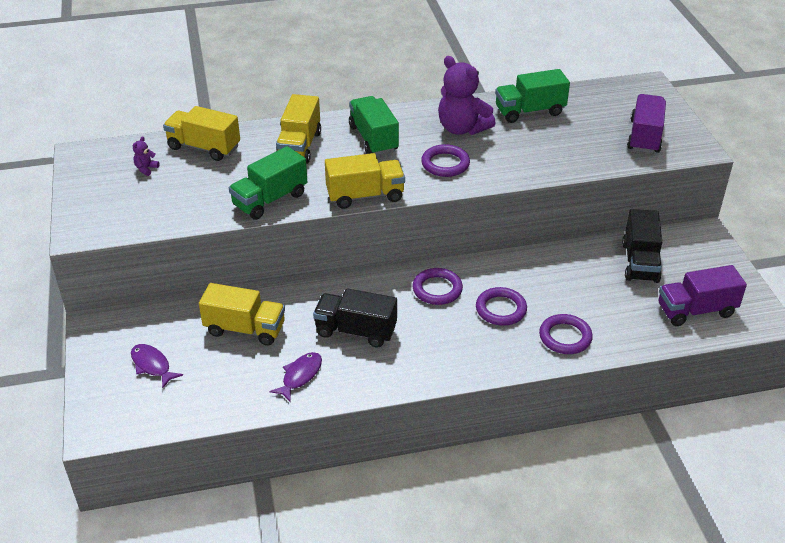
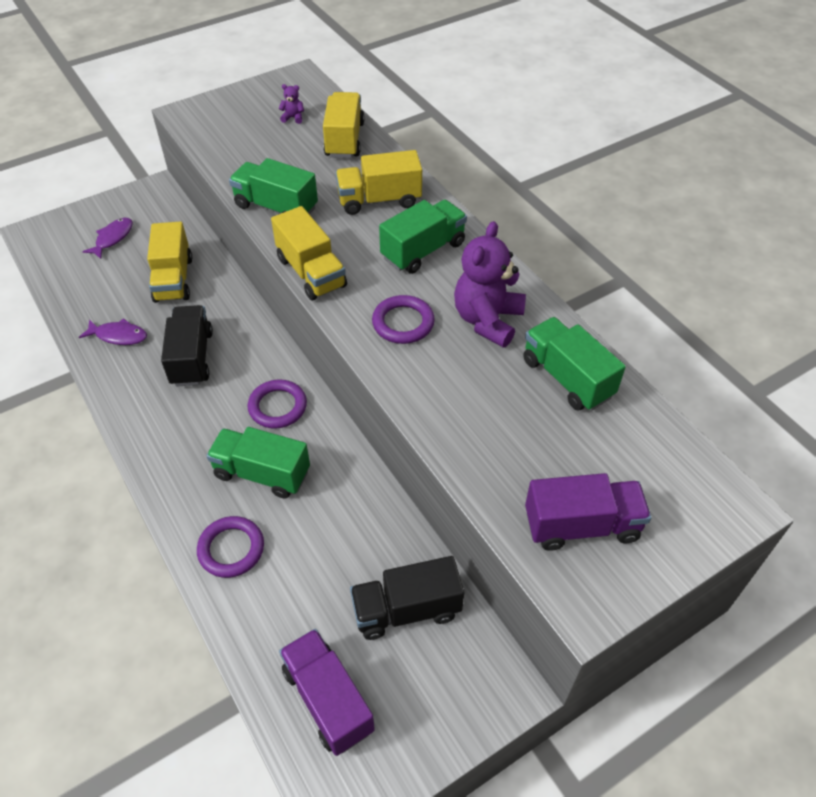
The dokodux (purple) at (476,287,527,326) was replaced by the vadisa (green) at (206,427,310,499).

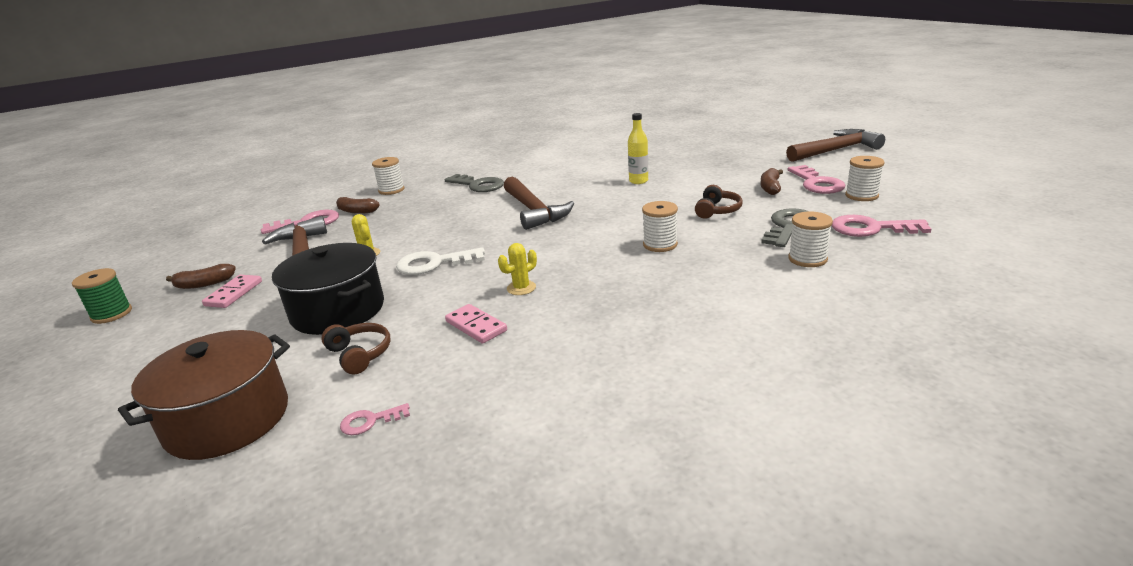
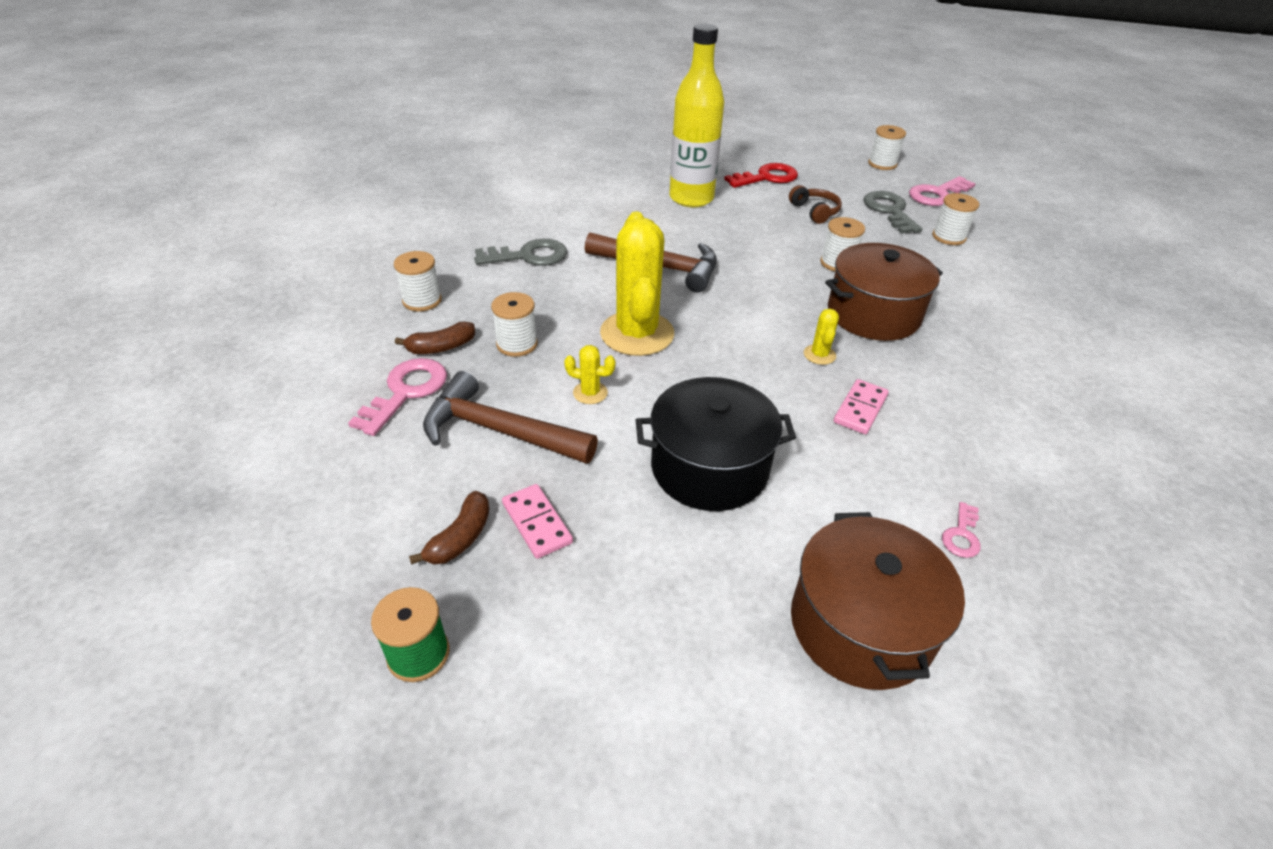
The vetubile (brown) at (321,323,390,375) disappeared.
The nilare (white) at (396,247,485,275) disappeared.
The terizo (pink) at (445,304,507,344) turned 60 degrees counterclockwise.
The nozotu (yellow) at (628,113,648,184) changed to 2.04 times the size.
The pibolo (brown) at (760,168,783,195) disappeared.
The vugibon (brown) at (786,129,885,162) disappeared.
The nilare (pink) at (788,165,845,194) disappeared.
The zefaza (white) at (491,292,538,357) appeared.
The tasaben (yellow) at (600,212,674,356) appeared.
The nilare (red) at (724,163,798,188) appeared.
The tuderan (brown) at (825,243,943,341) appeared.

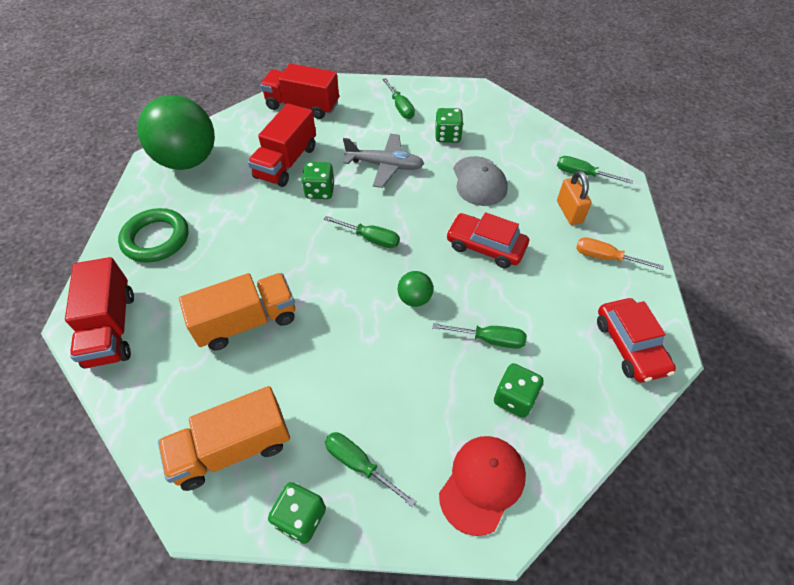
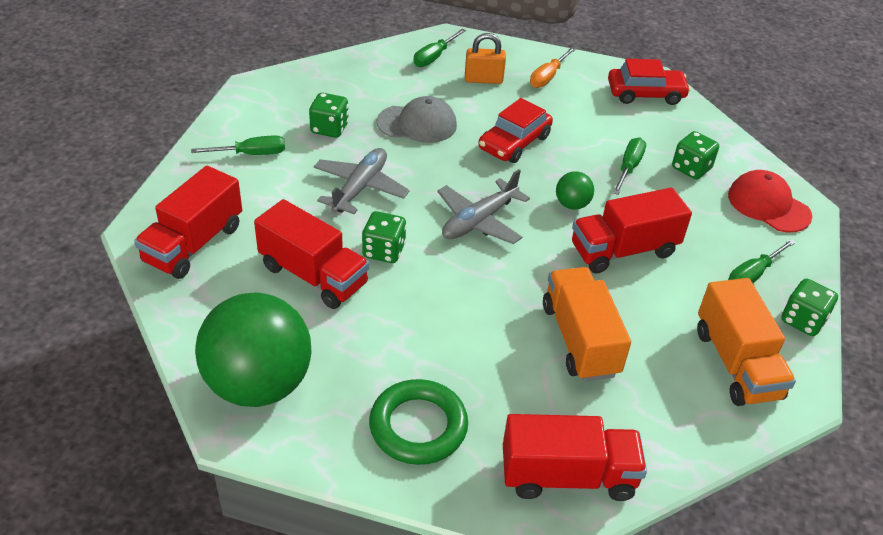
The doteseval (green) at (324,216,400,248) was replaced by the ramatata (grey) at (437,169,530,244).
The vadisa (red) at (572,188,692,274) appeared.

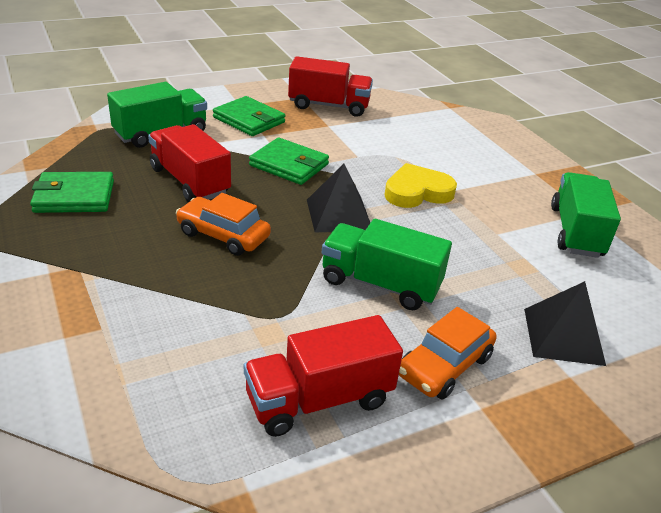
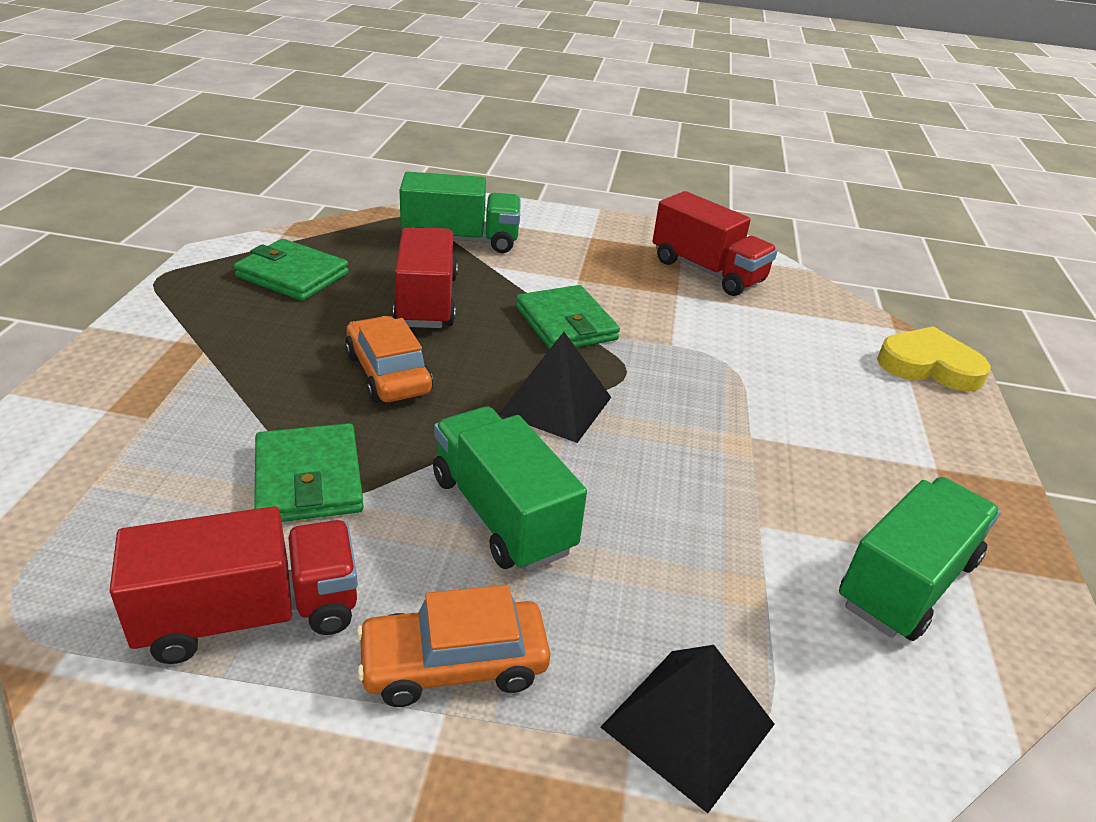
The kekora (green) moved from (213,96,285,136) to (254,423,364,522).
The vadisa (red) at (244,315,403,437) turned 150 degrees clockwise.
The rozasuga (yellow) moved from (384,163,457,208) to (877,326,991,391).

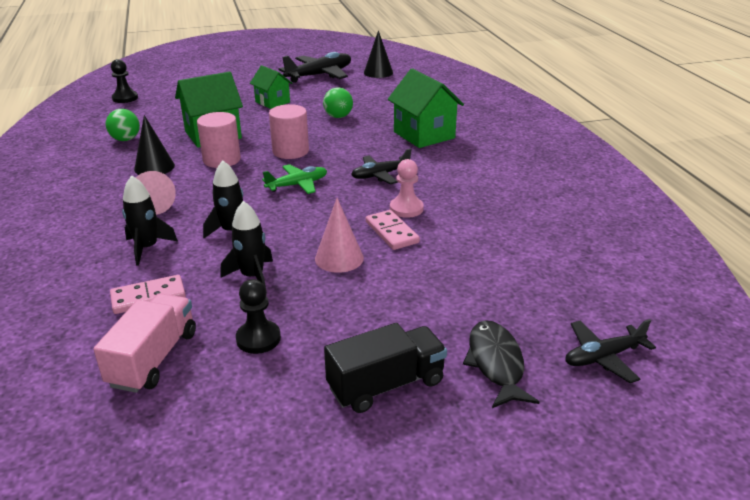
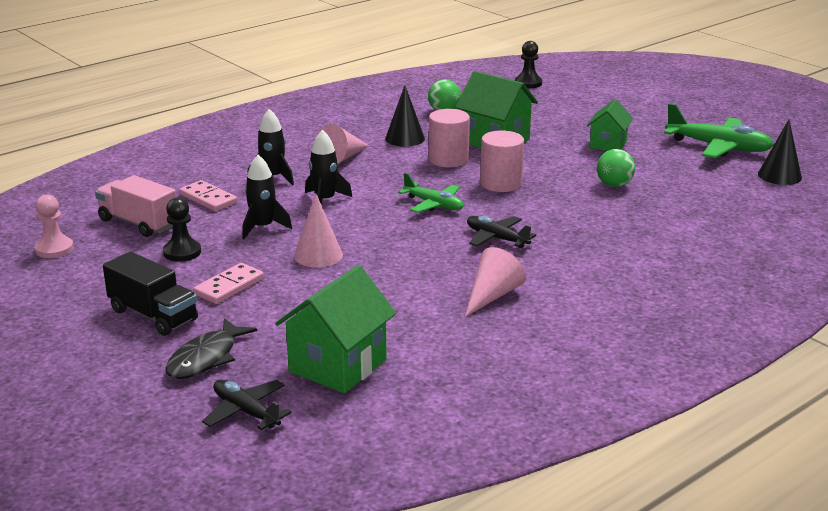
The vadisa (pink) at (93,293,196,393) turned 135 degrees counterclockwise.
The ramatata (black) at (279,52,351,83) became the ramatata (green) at (664,103,774,158).
The terizo (pink) moved from (366,210,420,250) to (193,263,264,304).
The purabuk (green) moved from (388,68,464,148) to (275,265,396,393).
The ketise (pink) moved from (390,159,424,218) to (34,194,74,258).
The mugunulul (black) at (463,320,539,408) turned 150 degrees clockwise.
The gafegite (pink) at (465,247,526,317) appeared.

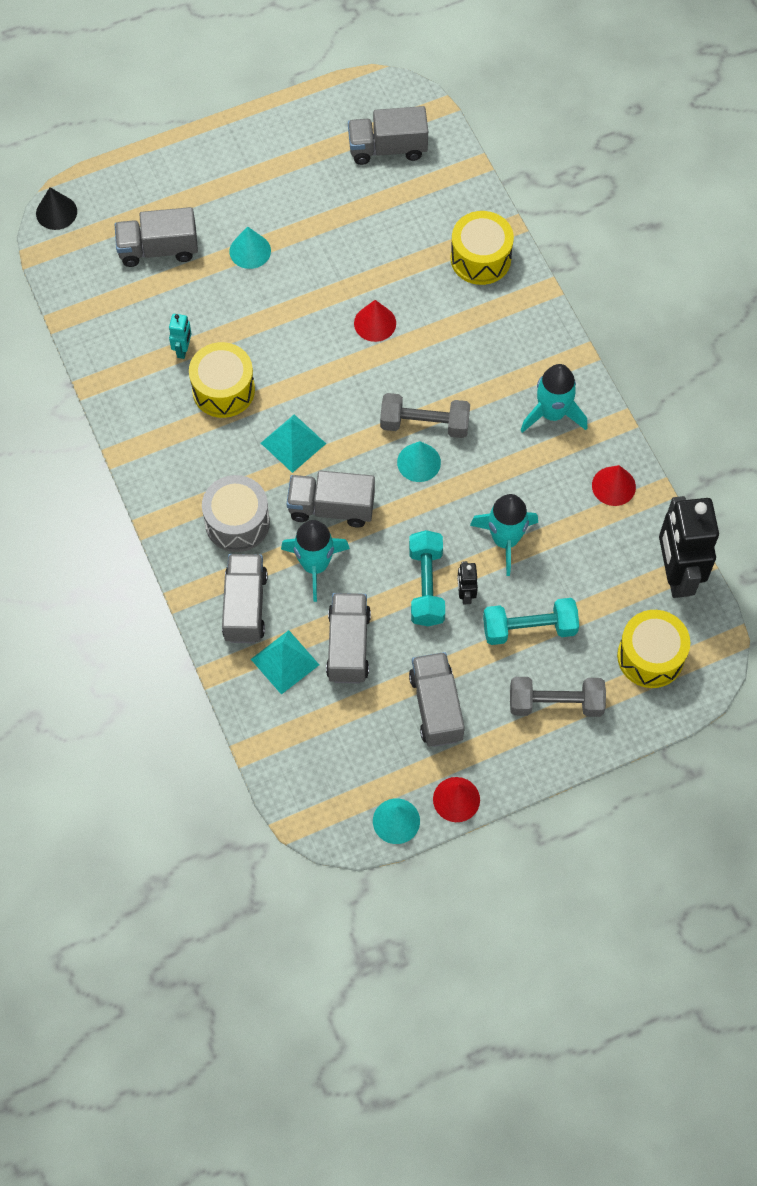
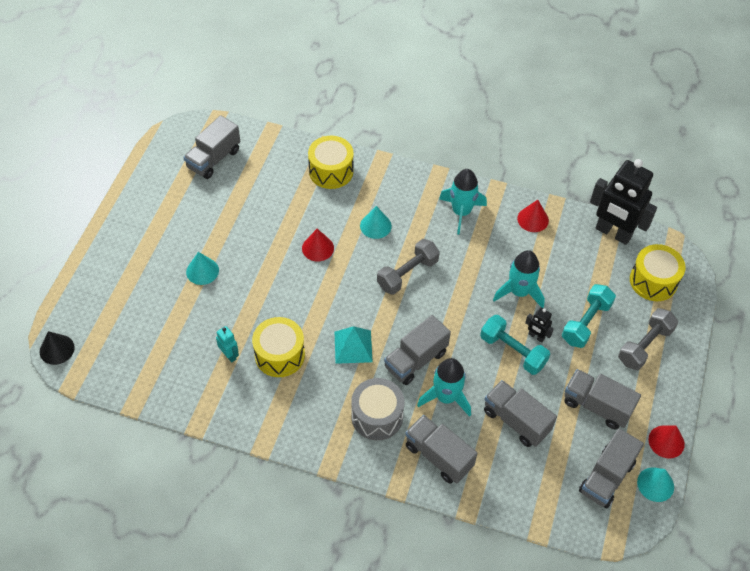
The vadisa (grey) moved from (115,207,198,267) to (579,428,644,508).
The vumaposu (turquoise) at (251,630,319,695) disappeared.
The gafegite (turquoise) moved from (397,441,441,482) to (360,206,392,239).

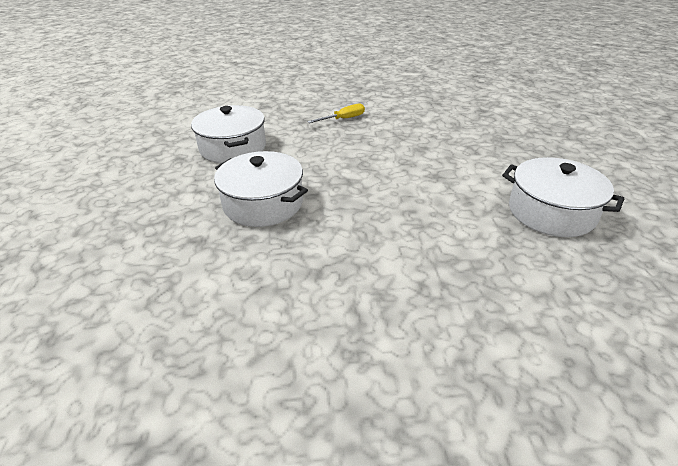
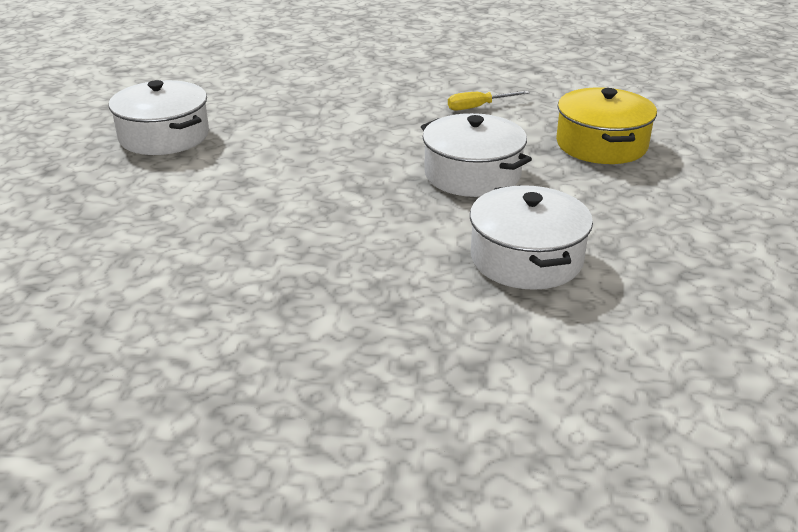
The doteseval (yellow) moved from (308,103,365,123) to (448,91,530,110).
The tuderan (yellow) at (556,87,657,164) appeared.

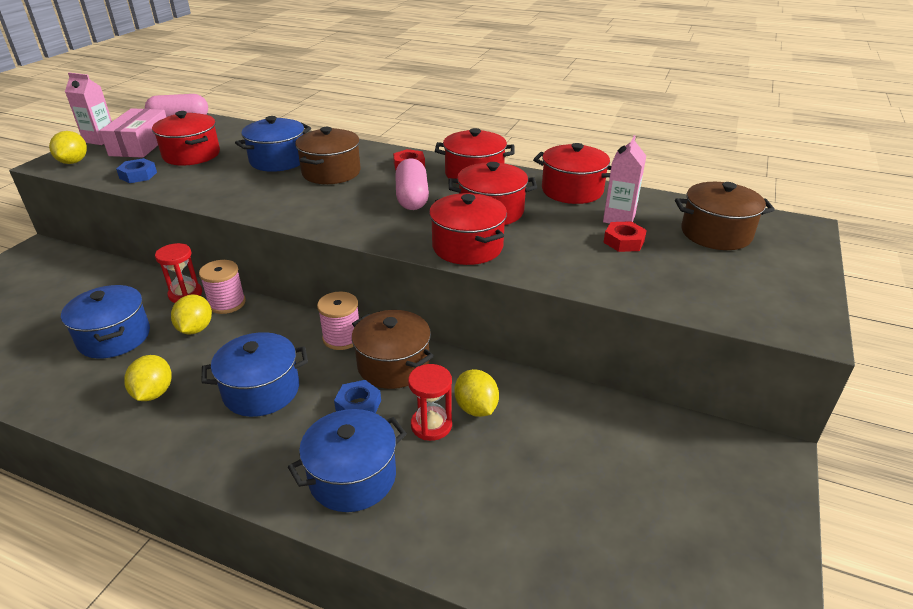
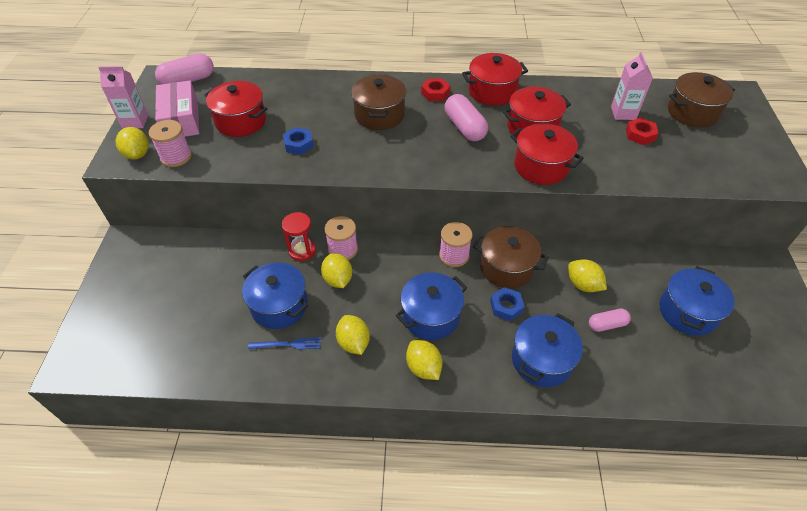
The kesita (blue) moved from (116,158,157,183) to (283,127,313,155).
The tuderan (blue) moved from (235,116,311,172) to (659,266,735,336).
The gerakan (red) at (408,364,452,441) disappeared.
The tuderan (red) at (533,143,611,204) disappeared.
The zefaza (pink) at (149,120,192,167) appeared.
The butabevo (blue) at (248,337,321,350) appeared.
The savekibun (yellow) at (406,340,443,380) appeared.
The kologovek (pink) at (589,309,631,332) appeared.

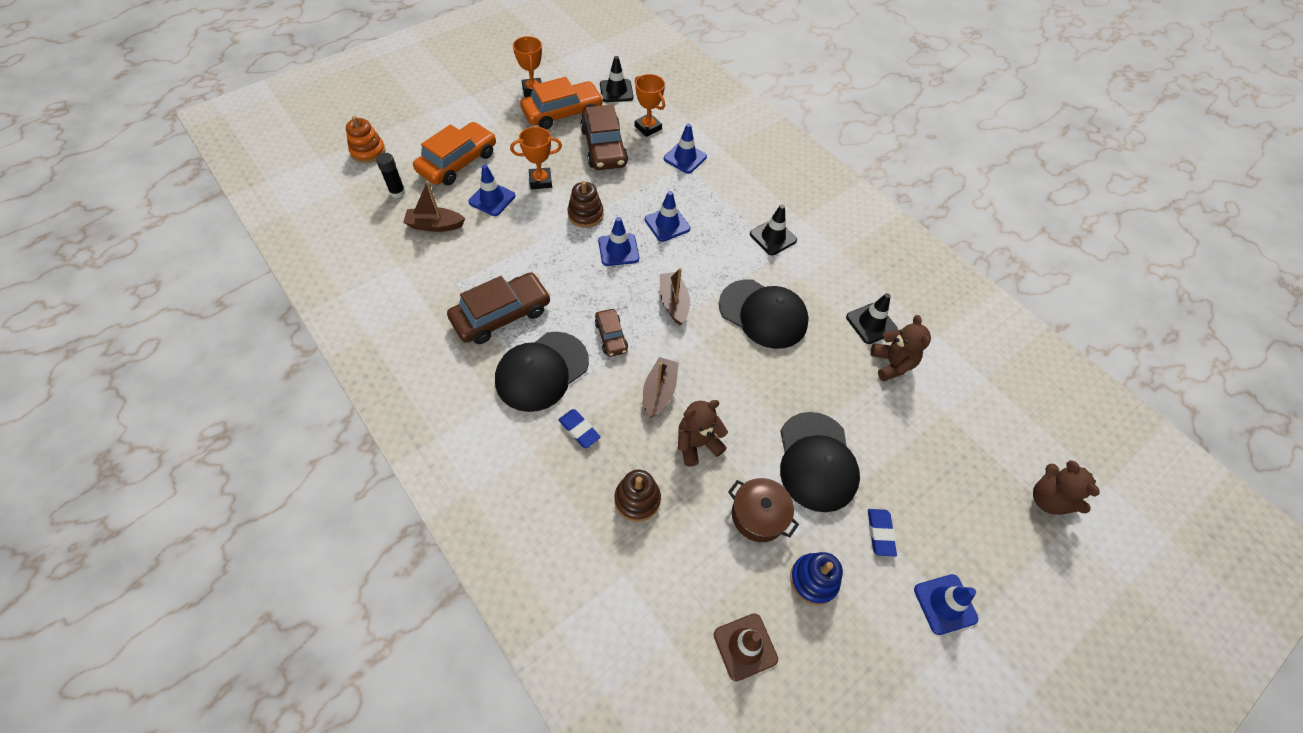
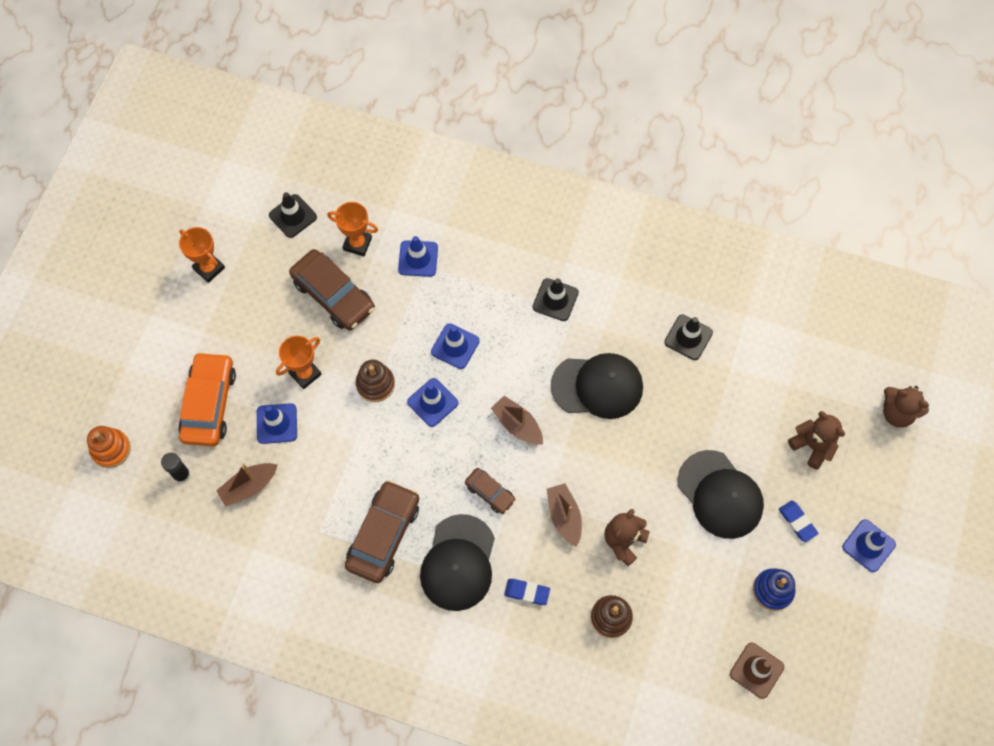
The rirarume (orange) at (520,77,603,130) disappeared.
The tuderan (brown) at (728,478,799,542) disappeared.
The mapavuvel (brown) moved from (871,315,931,381) to (788,411,845,469).

